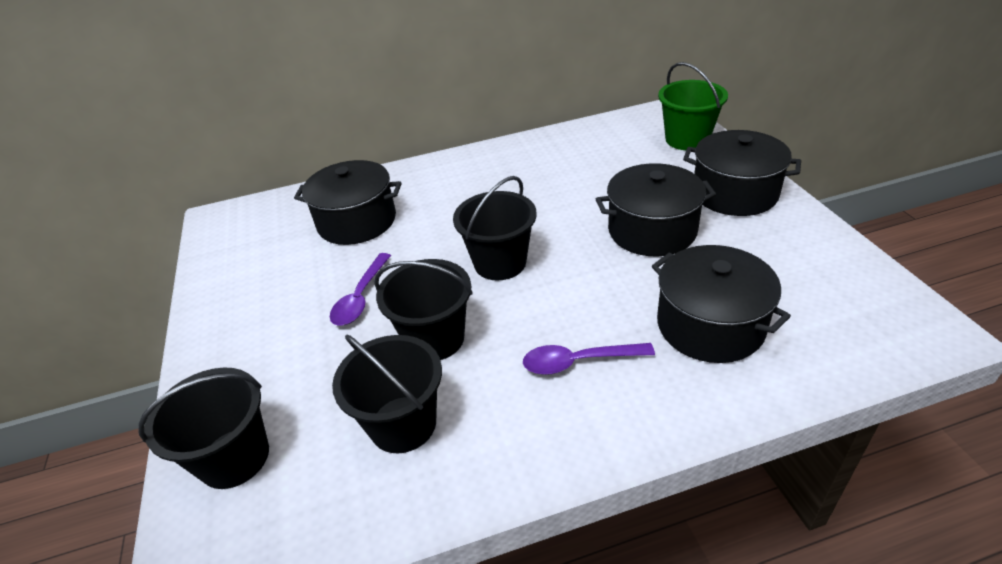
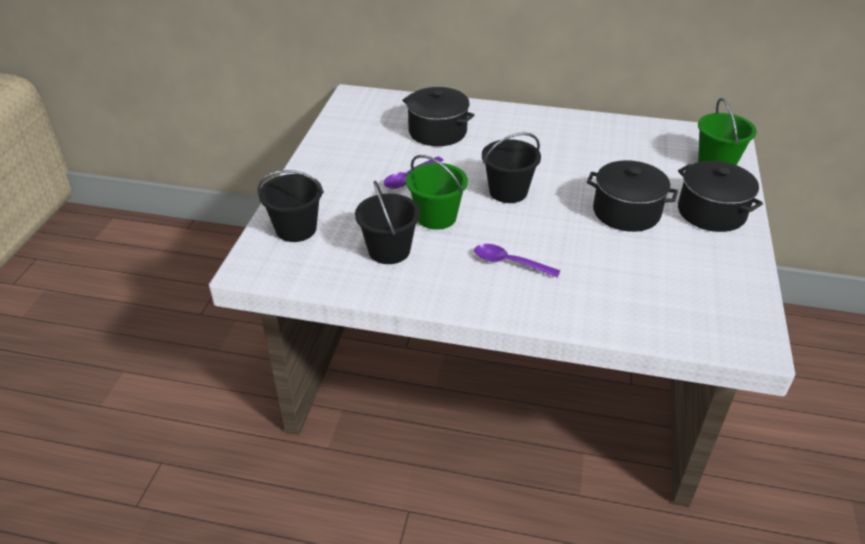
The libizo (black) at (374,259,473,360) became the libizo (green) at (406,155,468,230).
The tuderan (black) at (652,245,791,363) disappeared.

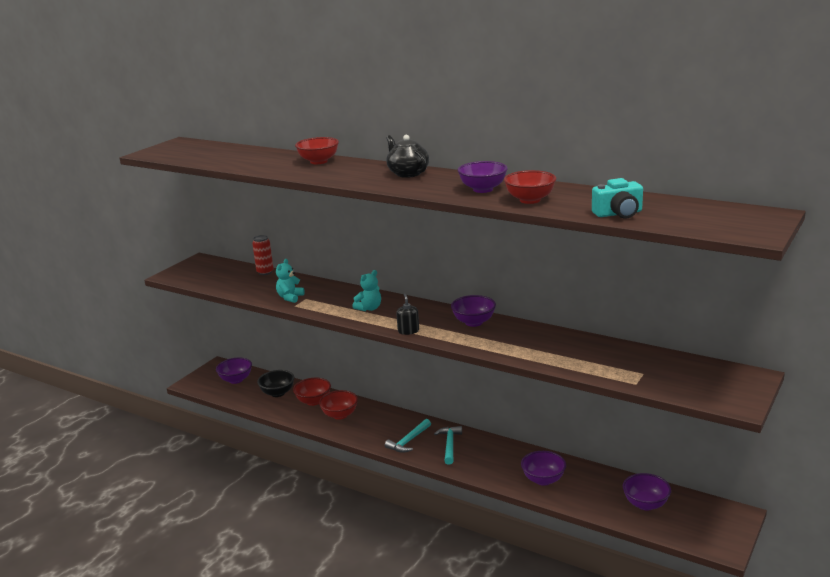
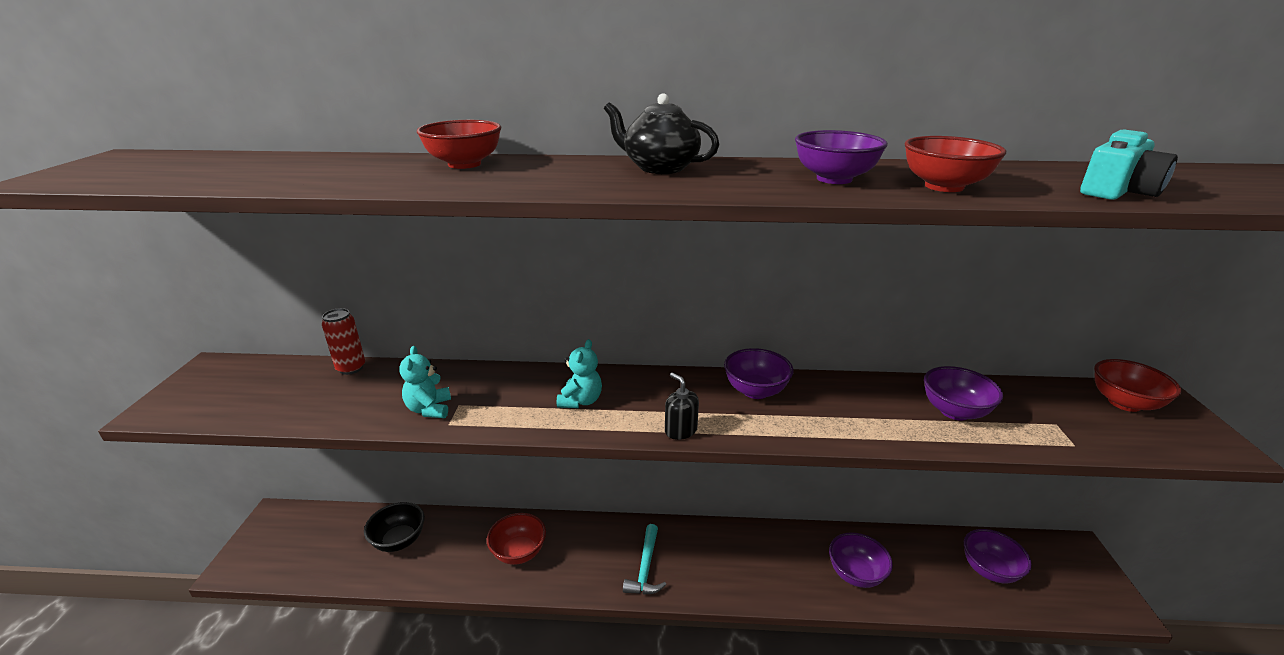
The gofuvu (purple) moved from (216,358,252,384) to (924,366,1003,420).
The gofuvu (red) moved from (293,378,331,406) to (1094,359,1181,412).
The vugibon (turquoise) at (434,426,462,465) disappeared.

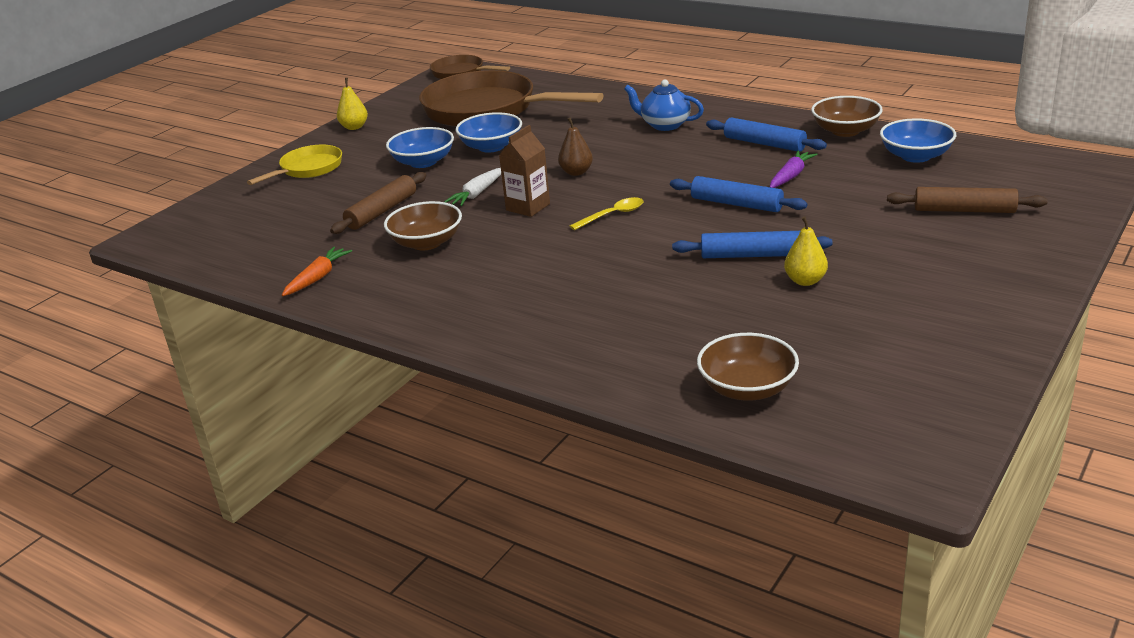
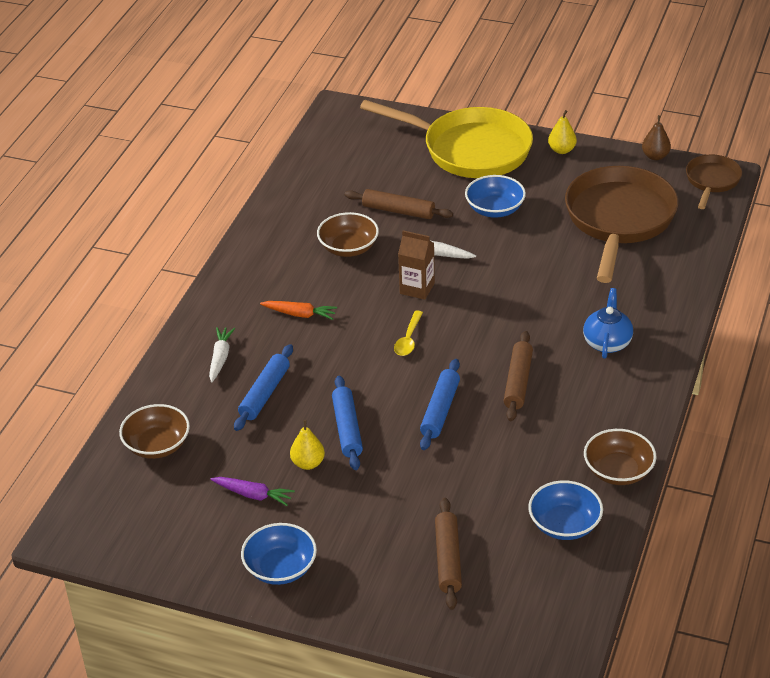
The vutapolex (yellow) at (247,145,342,185) changed to 1.97 times the size.
The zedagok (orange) moved from (282,247,352,296) to (260,301,337,320).
The gofuvu (blue) moved from (456,112,522,153) to (241,523,317,585).
The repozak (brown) moved from (558,117,593,176) to (642,115,671,160).
The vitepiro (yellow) at (570,197,643,230) turned 60 degrees clockwise.
The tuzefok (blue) moved from (706,117,827,152) to (234,344,293,431).
The zedagok (purple) moved from (770,150,818,188) to (210,477,295,506).
The zedagok (white) at (209,327,235,382) appeared.
The tuzefok (brown) at (503,331,533,421) appeared.

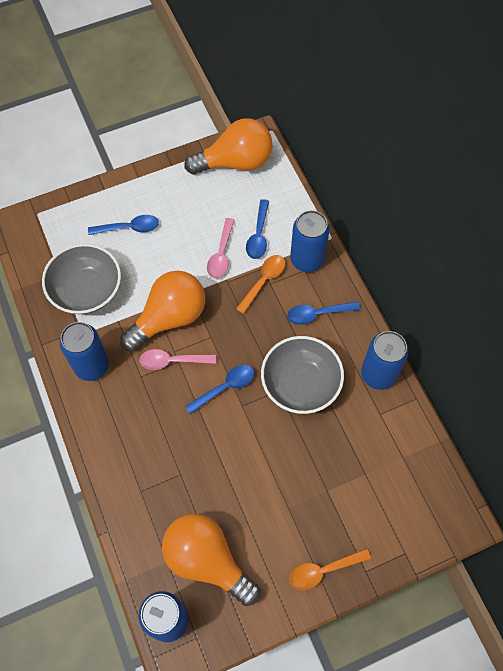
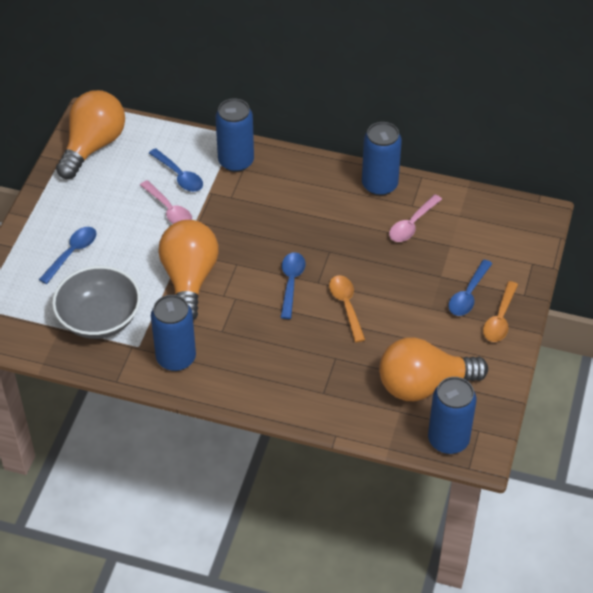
The vitepiro (pink) moved from (139,349,216,370) to (389,194,442,242).
The vitepiro (orange) moved from (236,255,285,314) to (329,275,365,342).
The gofuvu (grey) at (261,336,344,414) disappeared.
The vitepiro (blue) moved from (287,301,361,325) to (448,260,492,316).

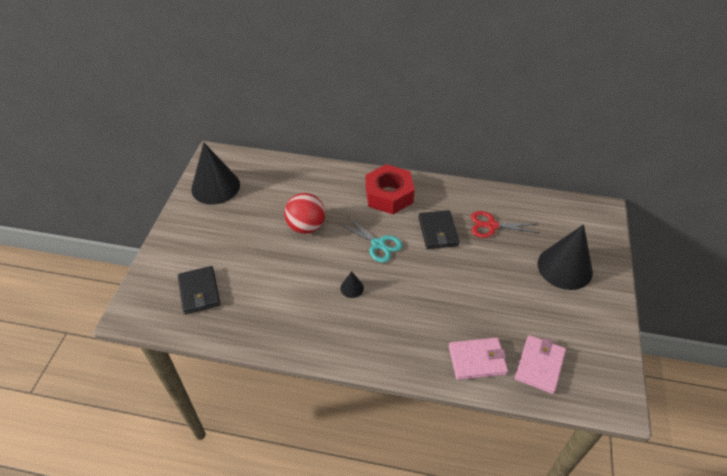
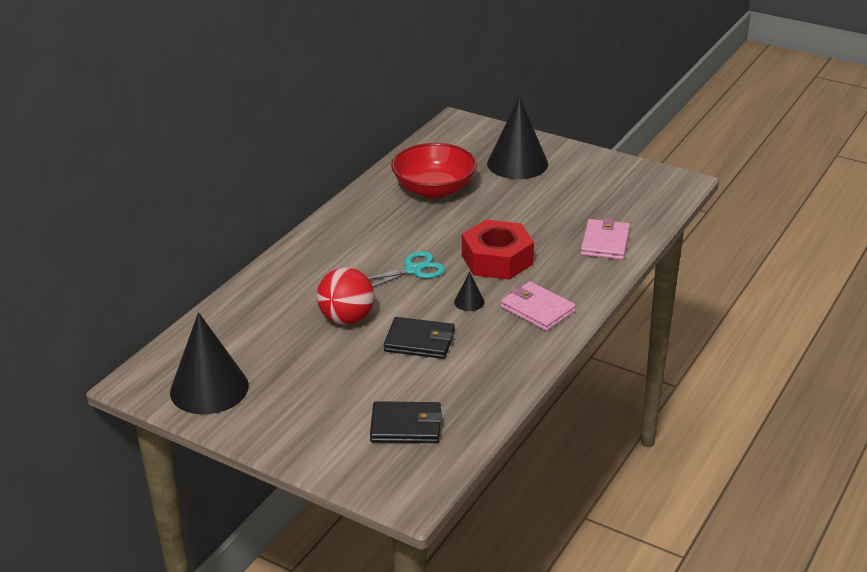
The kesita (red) moved from (365,164,415,214) to (462,220,534,280).
The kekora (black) moved from (418,210,460,249) to (384,317,455,359).
The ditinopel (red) at (471,211,540,238) was replaced by the gofuvu (red) at (391,143,477,199).
The kekora (pink) moved from (515,335,566,394) to (501,281,576,331).

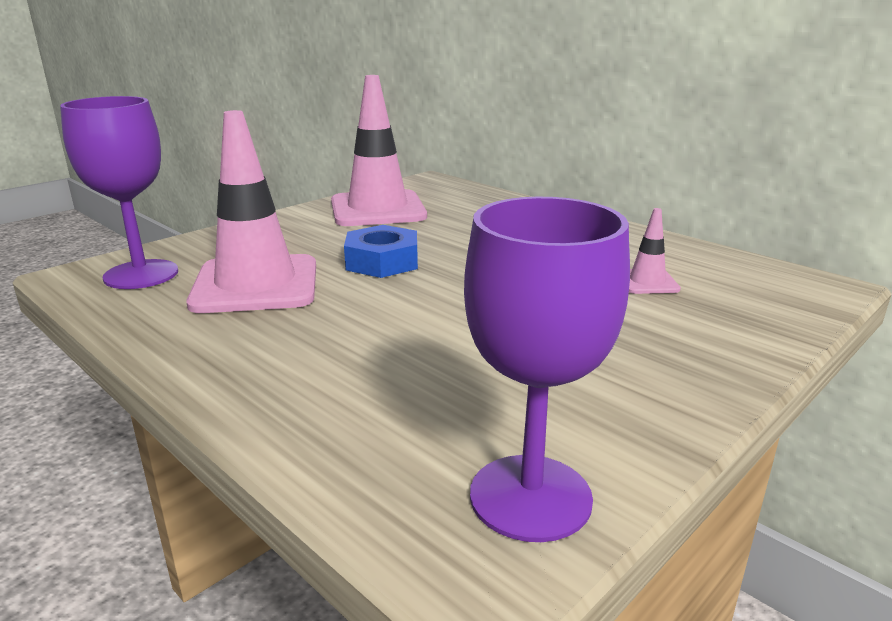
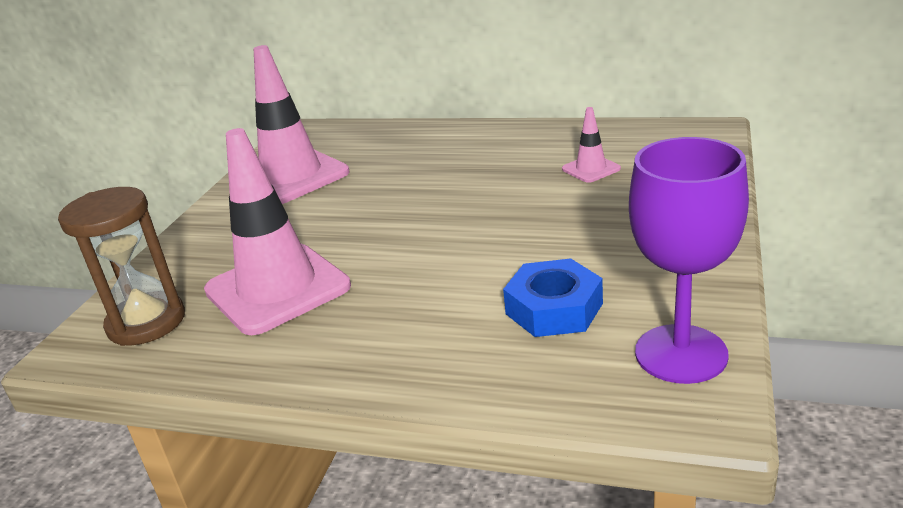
The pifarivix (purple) at (60,96,178,289) was replaced by the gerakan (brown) at (58,187,185,346).
The kesita (blue) moved from (344,225,418,278) to (503,258,603,337).

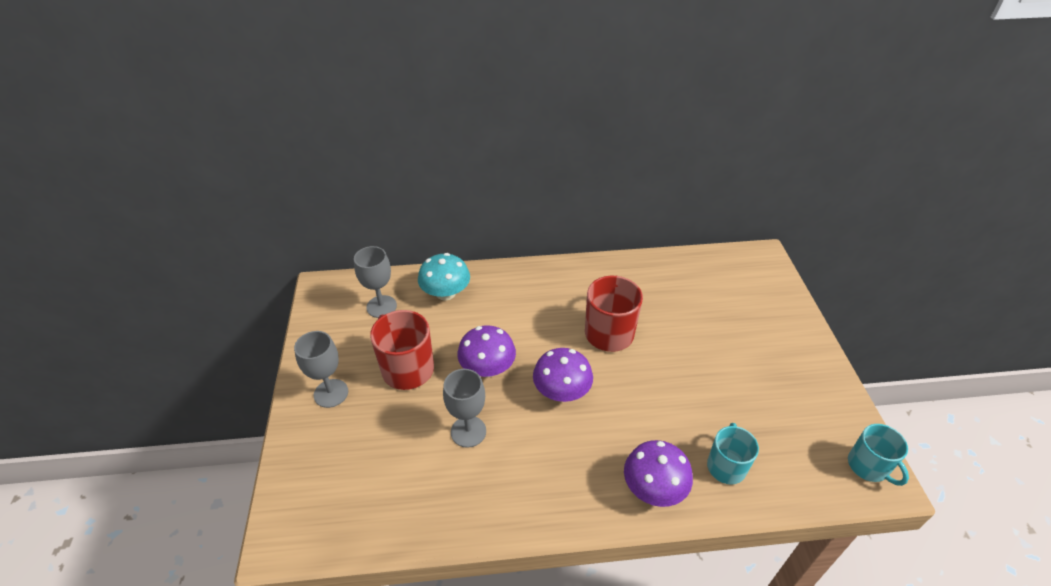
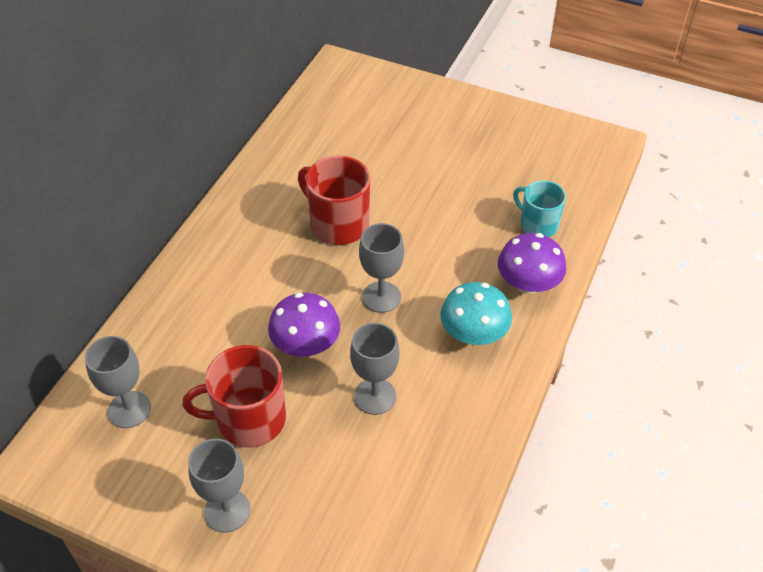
The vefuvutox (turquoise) moved from (418,253,470,301) to (440,282,512,345).
The vefuvutox (purple) at (533,348,593,402) was replaced by the pifarivix (grey) at (359,223,404,313).
The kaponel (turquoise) at (848,424,909,486) disappeared.

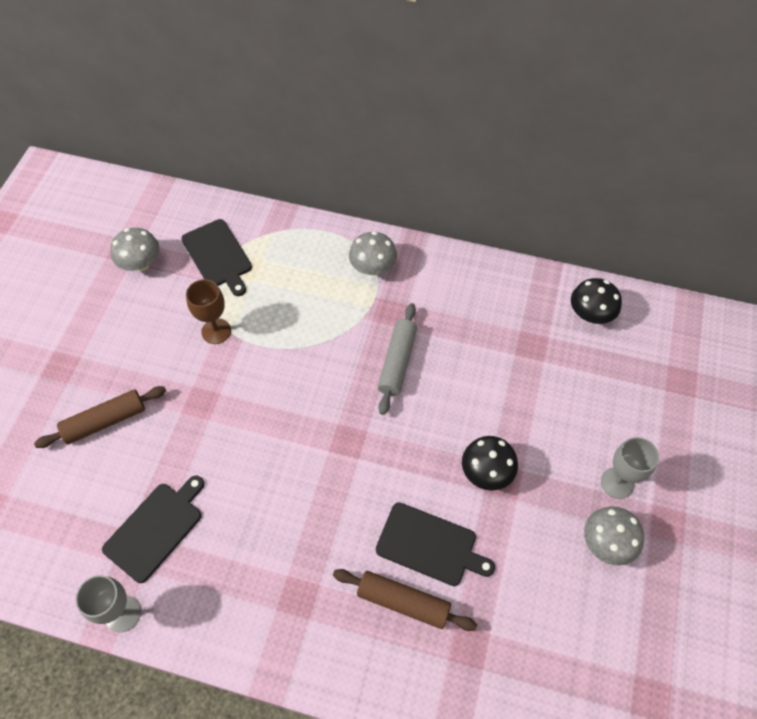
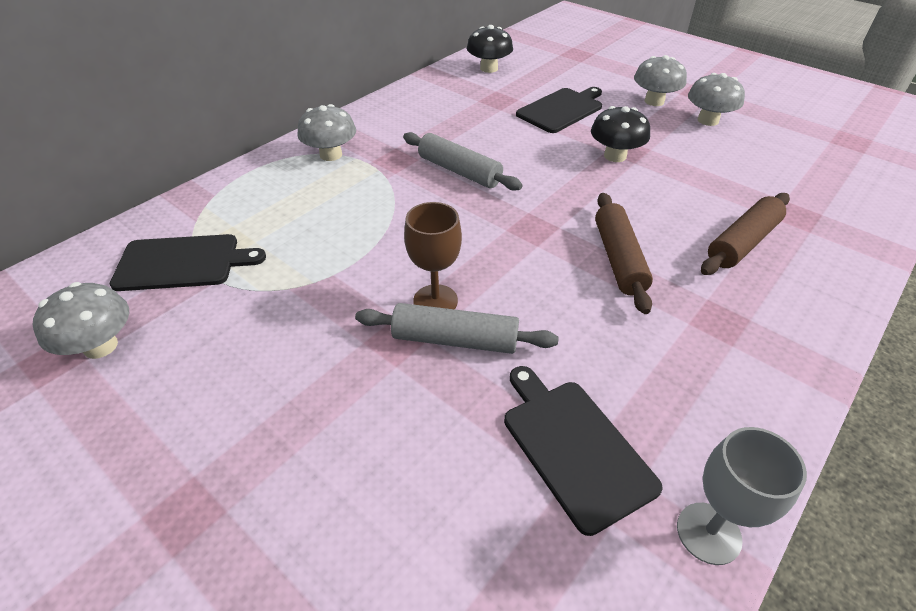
The tuzefok (brown) moved from (34,386,166,448) to (595,193,653,314).
The pifarivix (brown) moved from (186,279,231,344) to (404,202,462,309).
The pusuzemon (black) moved from (376,502,495,586) to (516,87,602,133).
The pifarivix (grey) at (601,437,659,499) was replaced by the vefuvutox (grey) at (634,55,687,106).
The tuzefok (grey) at (355,303,559,354) appeared.

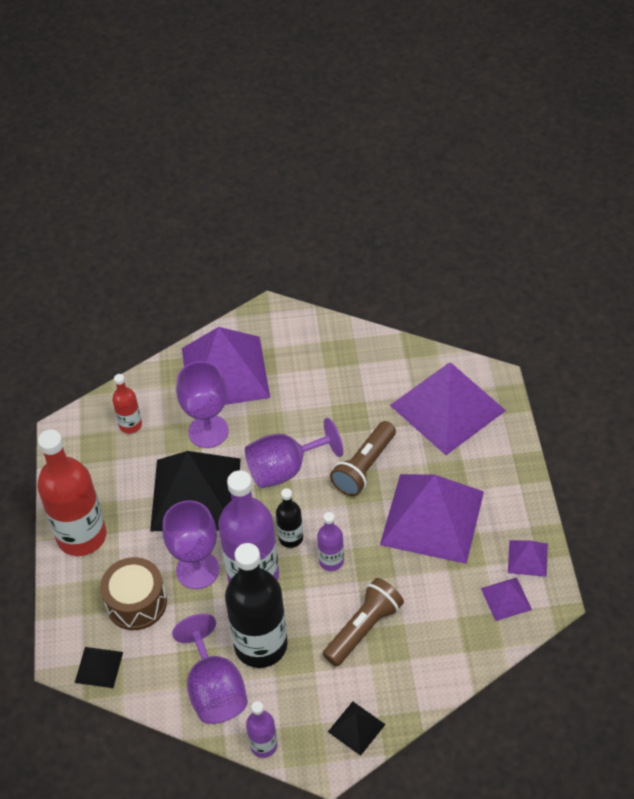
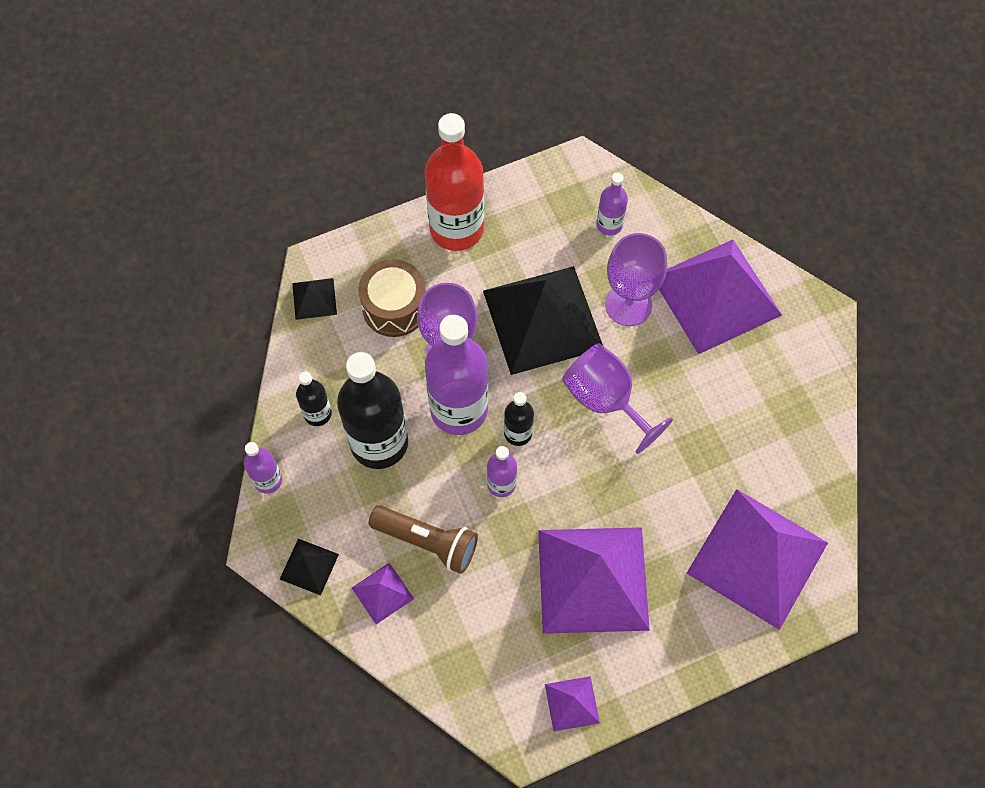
The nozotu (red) at (112,374,142,434) became the nozotu (purple) at (597,173,628,236).
The pifarivix (purple) at (172,614,248,724) was replaced by the nozotu (black) at (296,372,332,426).
The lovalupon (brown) at (330,421,396,496) disappeared.
The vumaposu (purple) moved from (481,577,532,621) to (352,562,414,624).

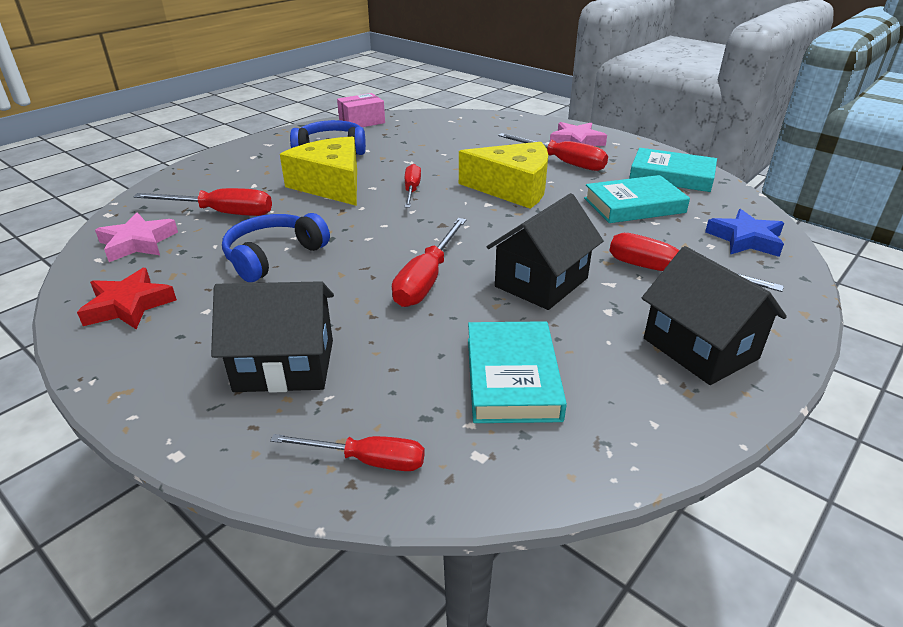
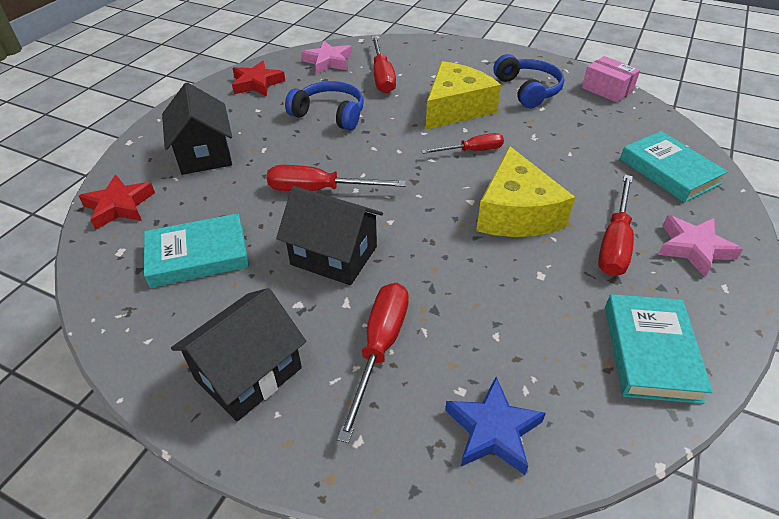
The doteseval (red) at (270,434,425,471) was replaced by the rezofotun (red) at (79,175,155,230).
The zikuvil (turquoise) moved from (584,175,690,223) to (620,131,728,202).

